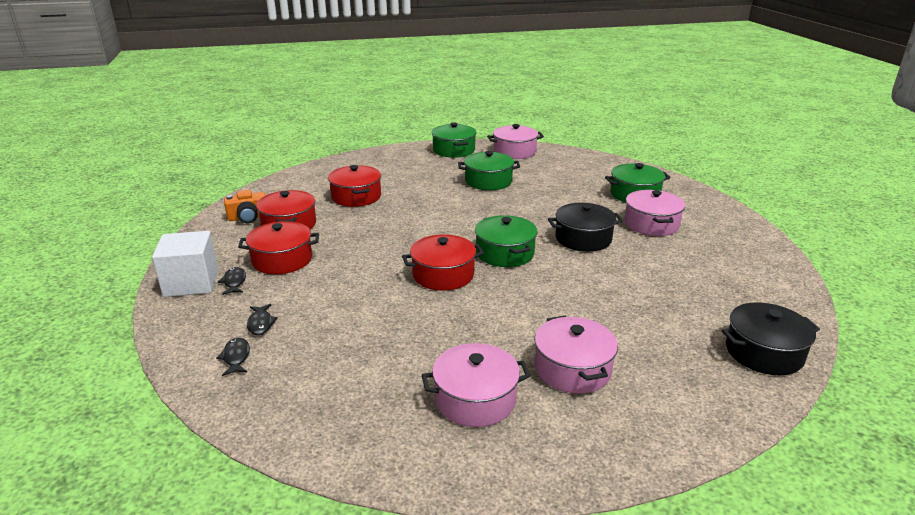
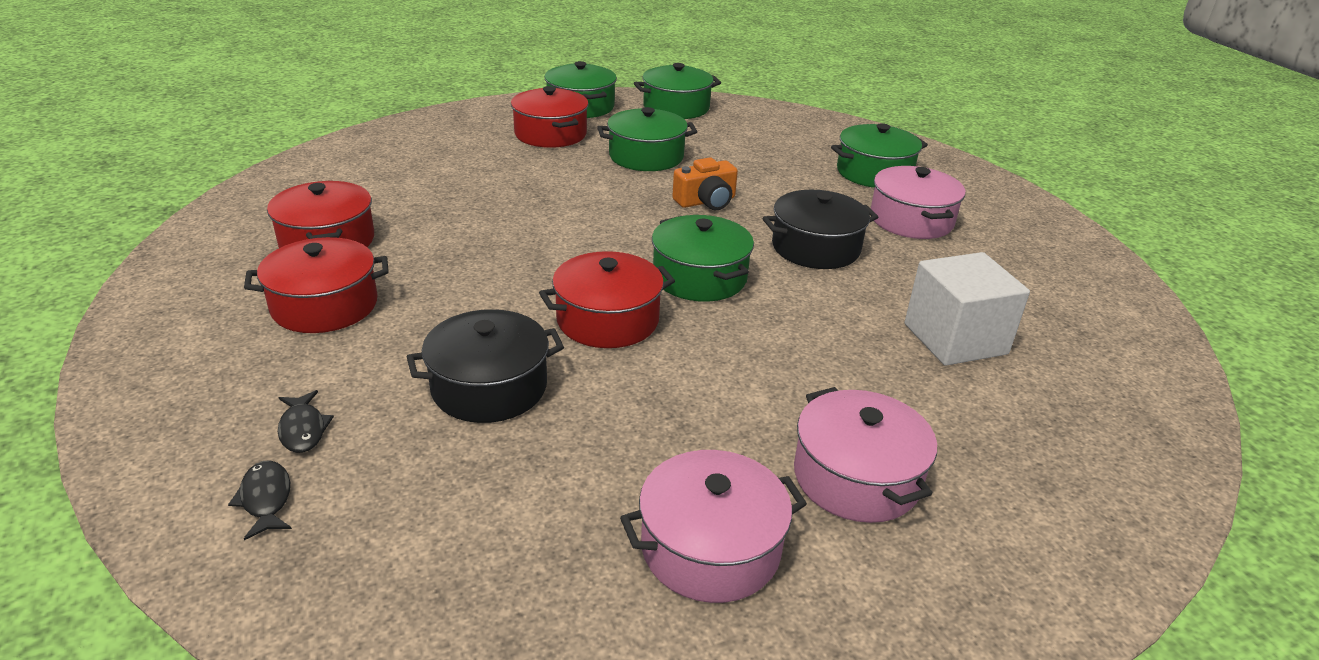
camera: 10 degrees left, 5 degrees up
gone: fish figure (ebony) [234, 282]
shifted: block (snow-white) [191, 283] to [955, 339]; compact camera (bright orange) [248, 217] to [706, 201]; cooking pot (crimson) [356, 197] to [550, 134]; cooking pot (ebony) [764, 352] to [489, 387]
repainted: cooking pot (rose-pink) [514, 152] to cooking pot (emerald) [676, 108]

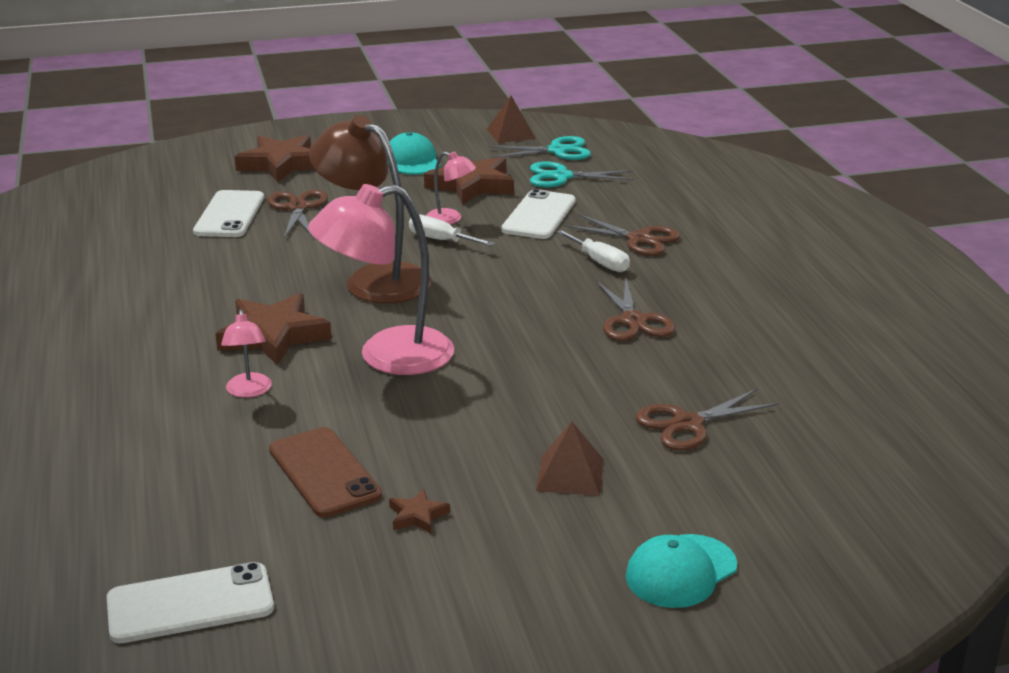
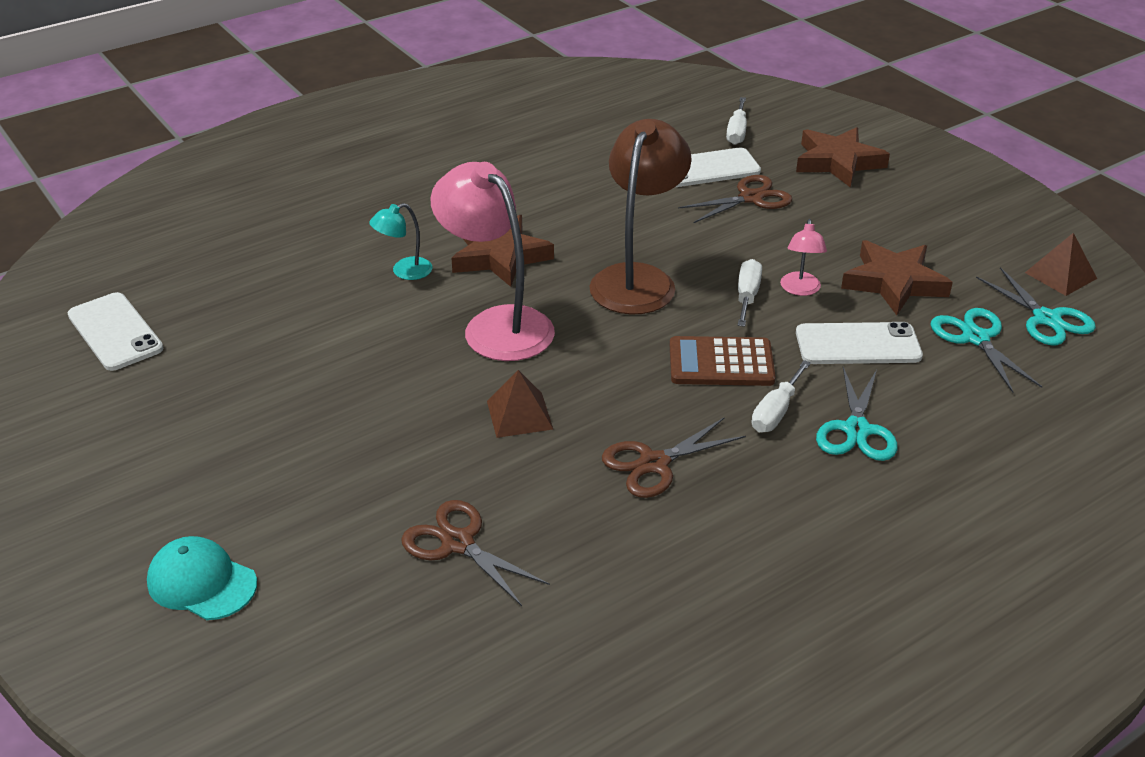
camera: 70 degrees right, 10 degrees up
gone: mobile phone (brown) [324, 472]; cap (aqua) [412, 161]; star shape (brown) [417, 516]
new: adding machine (brown) [721, 363]; flat screwdriver (snow-white) [737, 132]
shifted: pyramid (brown) [570, 475] to [519, 414]
repainted: lamp (rose-pink) [249, 391] to lamp (aqua) [404, 271]; pair of scissors (brown) [639, 239] to pair of scissors (aqua) [856, 430]

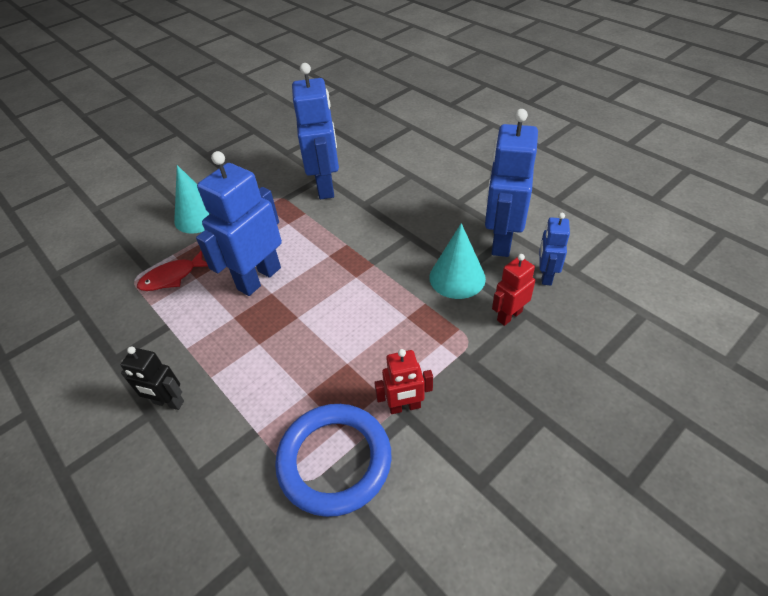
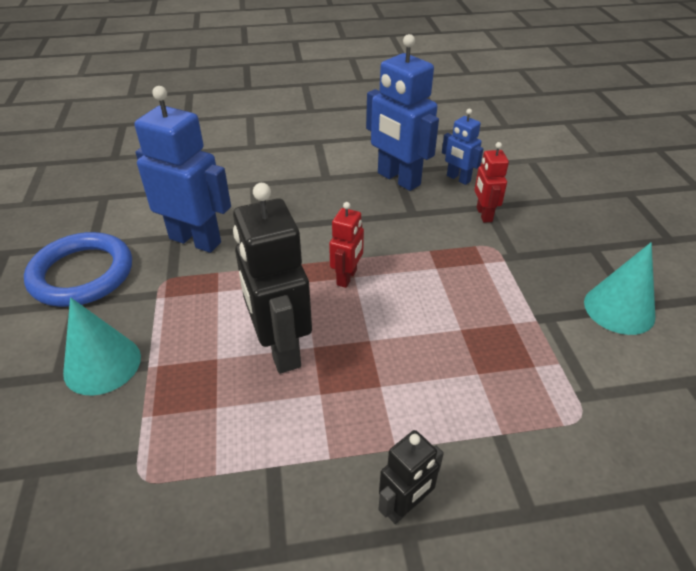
camera: 60 degrees left, 5 degrees down
gone: fish figure (crimson) [172, 277]
shifted: hoop (blue) [334, 461] to [82, 274]; robot figure (crimson) [404, 407] to [347, 277]; solid cone (aqua) [457, 277] to [619, 309]
repainted: robot figure (blue) [259, 278] to robot figure (ebony) [280, 348]

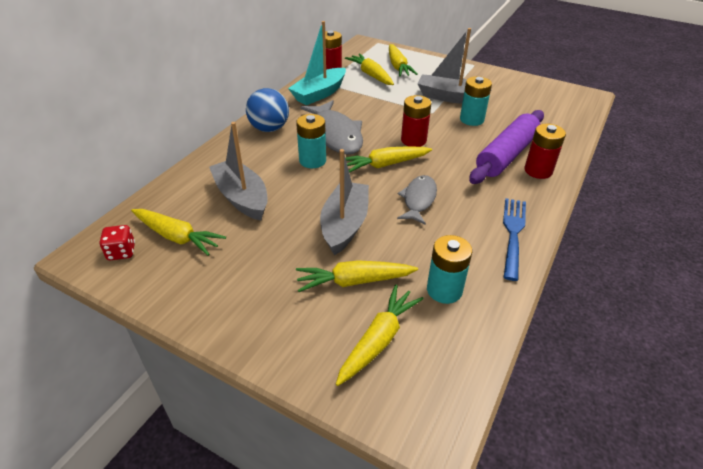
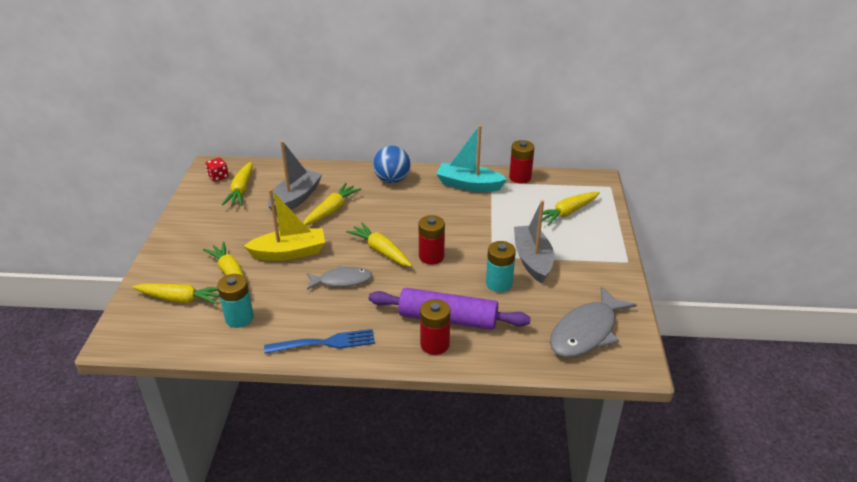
camera: 65 degrees right, 5 degrees down
gone: battery (aqua) [312, 160]
shifted: fish figure (grey) [336, 134] to [586, 332]; root vegetable (bright yellow) [371, 75] to [331, 210]
repainted: toy boat (grey) [345, 225] to toy boat (bright yellow) [289, 252]

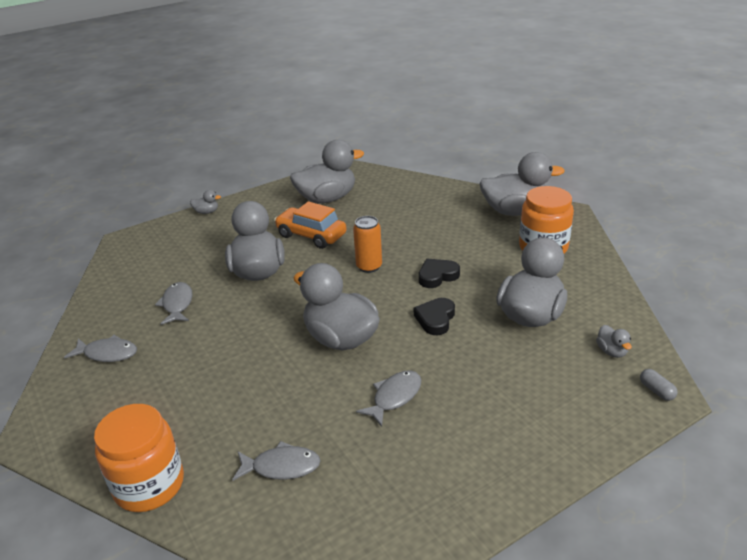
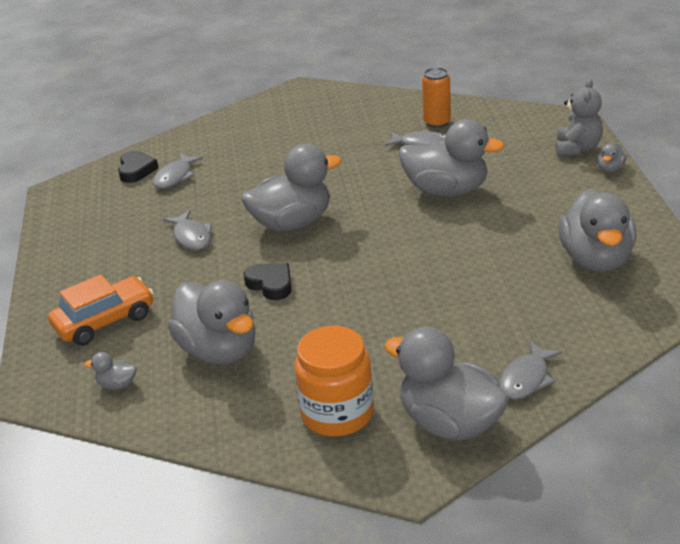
camera: 115 degrees right, 0 degrees up
gone: jar (bright orange) [149, 485]; capsule (grey) [656, 391]
new: teddy (grey) [577, 148]
shifted: fish figure (grey) [107, 353] to [526, 379]; automobile (bright orange) [311, 235] to [104, 321]; can (bright orange) [369, 266] to [437, 122]; love heart (ebony) [437, 276] to [136, 170]
rotated: rubber duck (grey) [515, 211] = [450, 423] 105 degrees clockwise

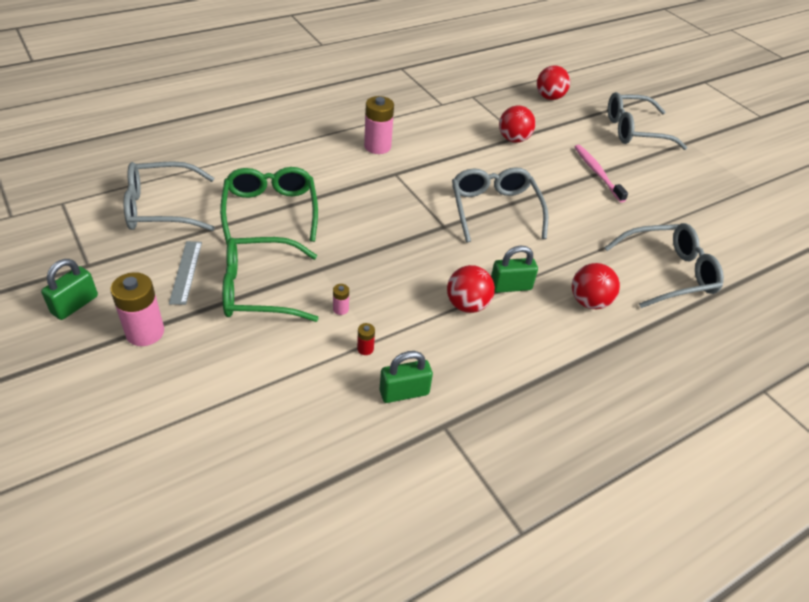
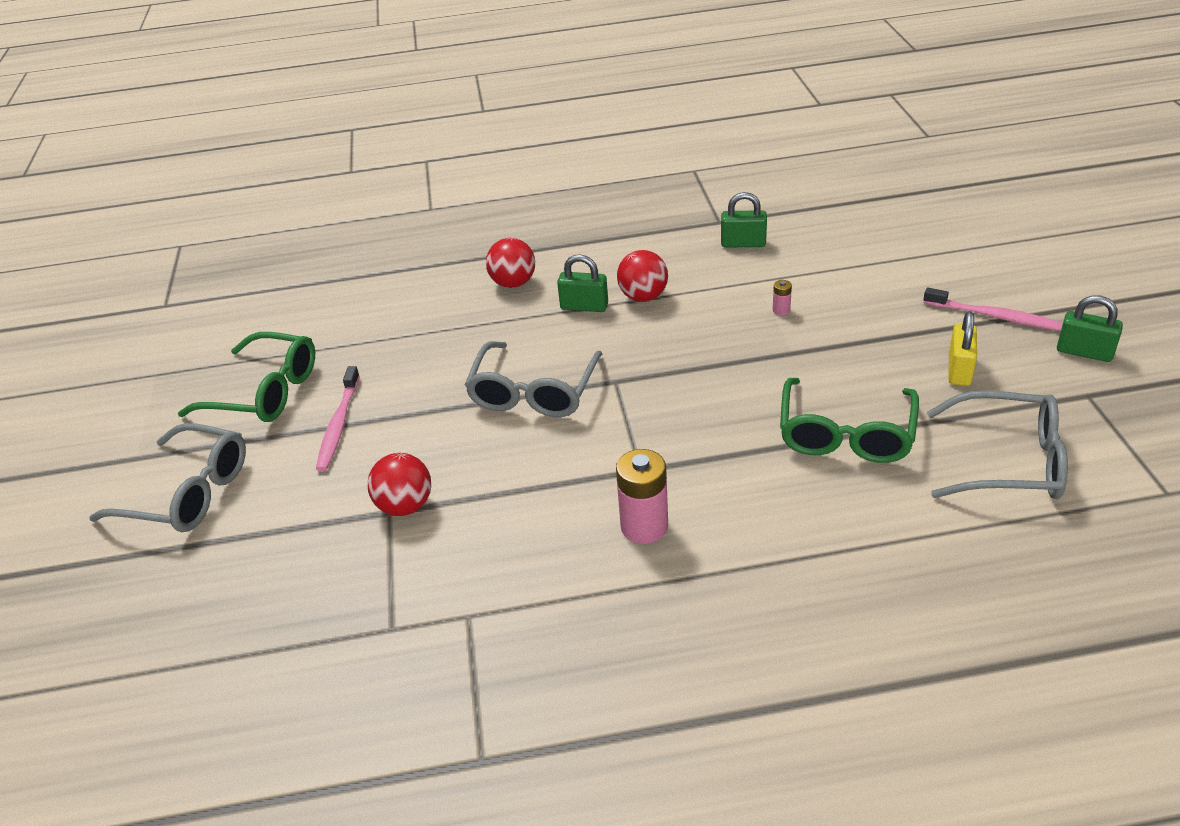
camera: 150 degrees left, 5 degrees down
gone: battery (crimson) [365, 349]; sphere (crimson) [549, 97]; glasses (grey) [668, 273]
shifted: glasses (emerald) [259, 290] to [265, 392]
swapped: battery (rose-pink) [145, 332] to dental brush (rose-pink) [995, 316]; ruler (grey) [186, 272] to small lock (bright yellow) [959, 370]
rotated: small lock (emerald) [75, 305] = [1084, 352] 60 degrees clockwise

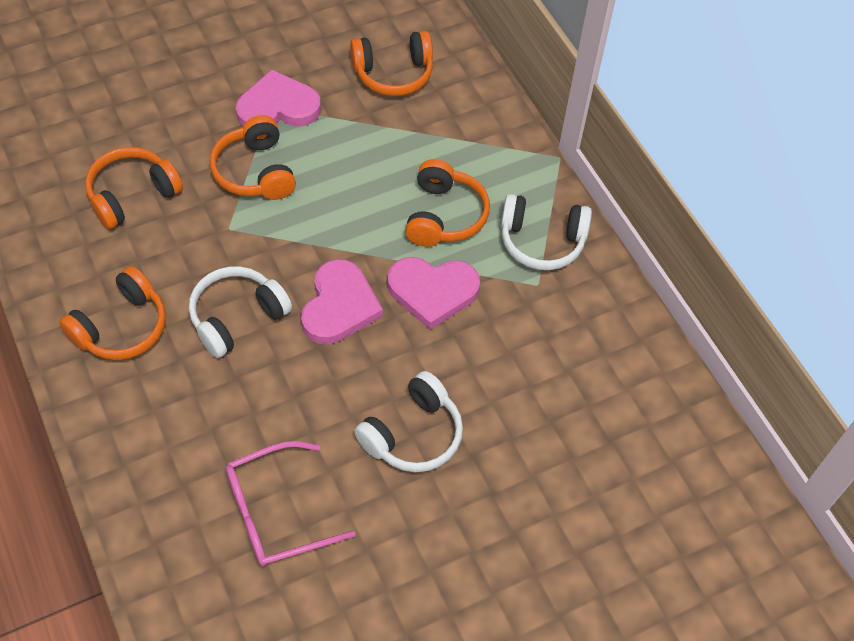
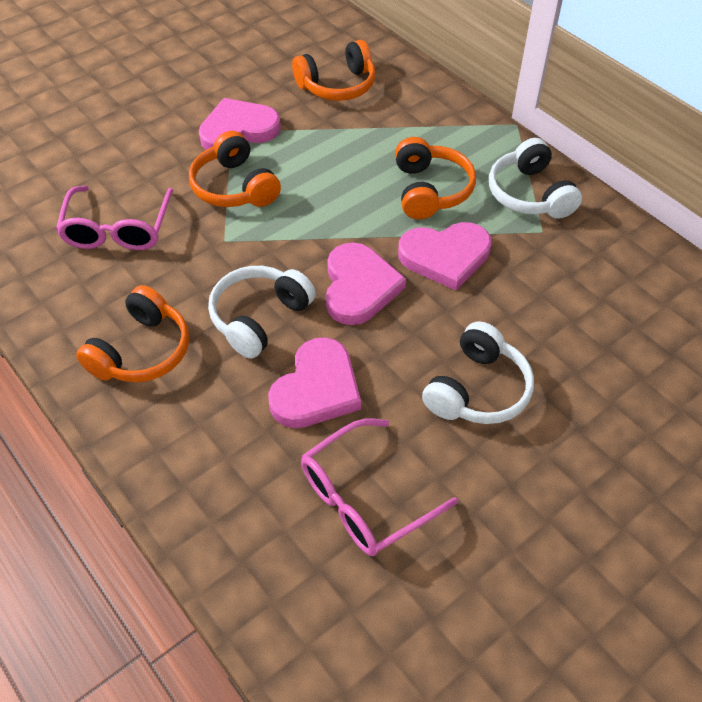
camera: 10 degrees left, 5 degrees down
new: love heart (rose-pink) [316, 389]
swapped: headphones (bright orange) [132, 195] to glasses (rose-pink) [118, 229]
rotated: headphones (snow-white) [542, 241] = [530, 194] 75 degrees clockwise

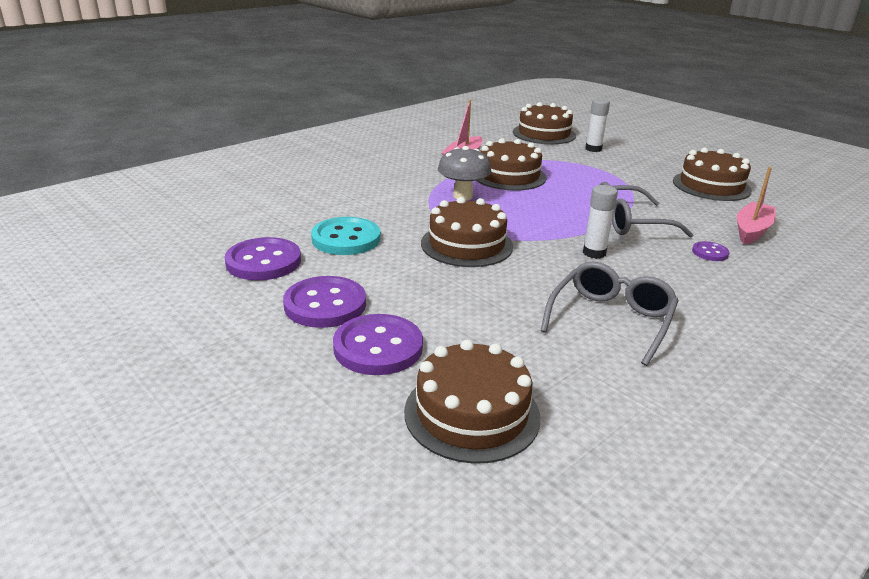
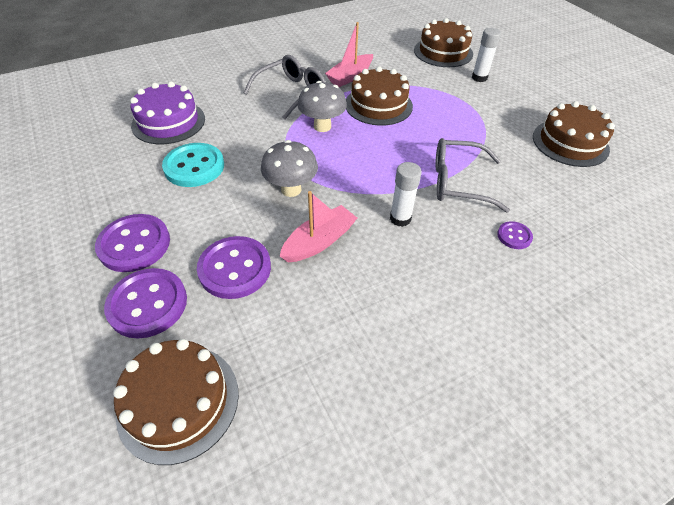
camera: 15 degrees right, 20 degrees up
new: gateau (purple) [168, 122]
shifted: sewing button (purple) [263, 262] to [235, 269]; glasses (grey) [611, 319] to [292, 93]; toy boat (rose-pink) [752, 230] to [319, 242]
swapped: gateau (brown) [466, 244] to toadstool (grey) [291, 189]

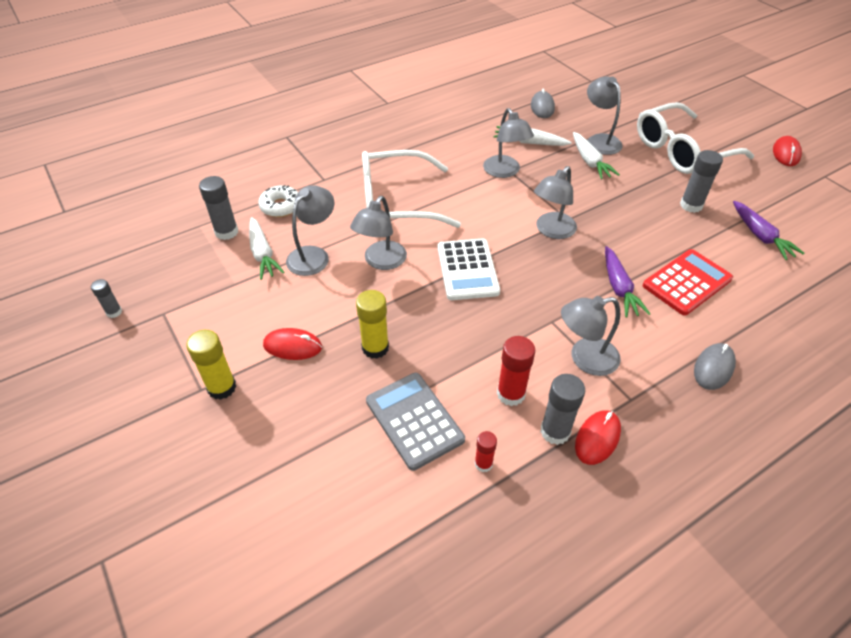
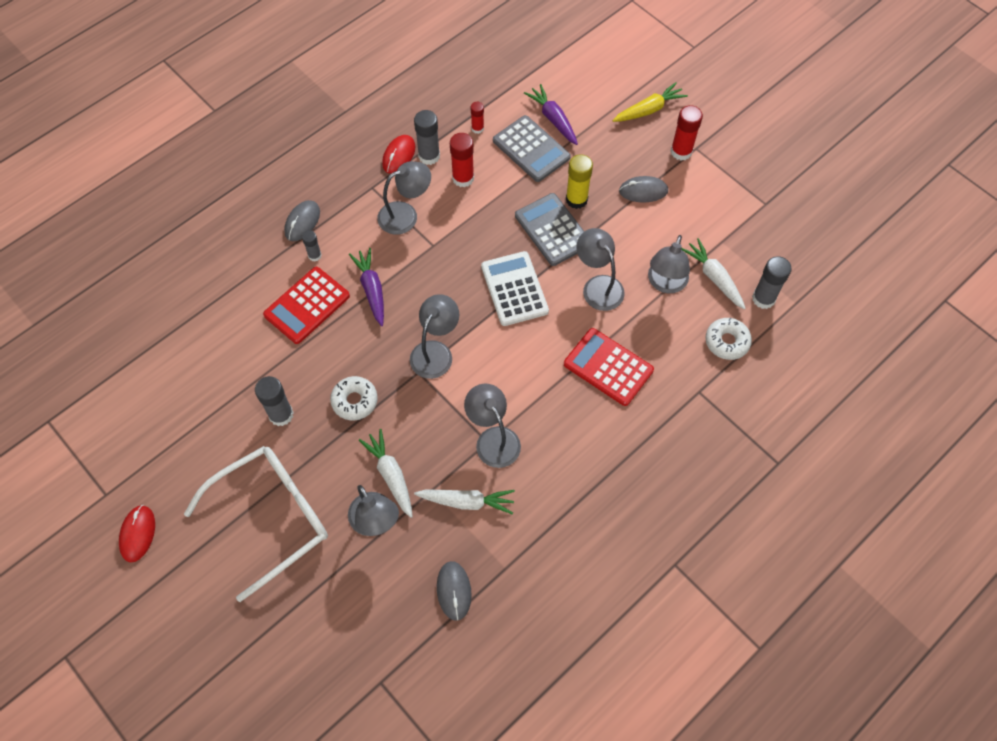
camera: 170 degrees right, 15 degrees up
new: glazed donut (snow-white) [354, 401]; adding machine (grey) [552, 230]; root vegetable (bright yellow) [648, 110]
shifted: glue stick (grey) [114, 312] to [314, 255]; root vegetable (purple) [760, 236] to [553, 119]
swapped: glasses (snow-white) [394, 202] to adding machine (crimson) [608, 367]
repainted: glue stick (bright yellow) [222, 387] to glue stick (crimson) [681, 151]; computer mouse (crimson) [293, 346] to computer mouse (grey) [643, 191]
rotated: lamp (grey) [381, 262] = [598, 286] 45 degrees counterclockwise

